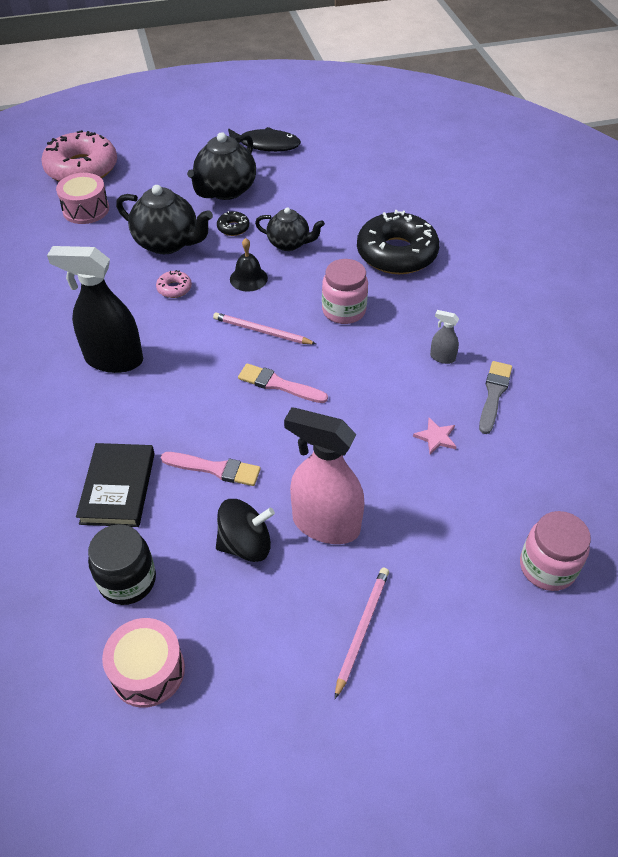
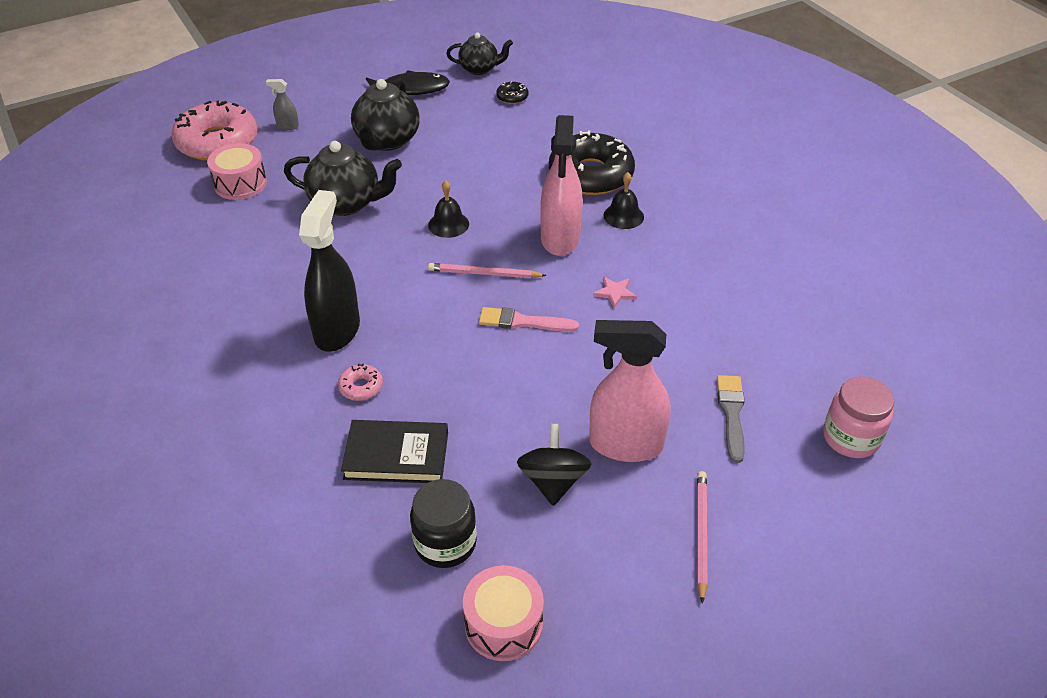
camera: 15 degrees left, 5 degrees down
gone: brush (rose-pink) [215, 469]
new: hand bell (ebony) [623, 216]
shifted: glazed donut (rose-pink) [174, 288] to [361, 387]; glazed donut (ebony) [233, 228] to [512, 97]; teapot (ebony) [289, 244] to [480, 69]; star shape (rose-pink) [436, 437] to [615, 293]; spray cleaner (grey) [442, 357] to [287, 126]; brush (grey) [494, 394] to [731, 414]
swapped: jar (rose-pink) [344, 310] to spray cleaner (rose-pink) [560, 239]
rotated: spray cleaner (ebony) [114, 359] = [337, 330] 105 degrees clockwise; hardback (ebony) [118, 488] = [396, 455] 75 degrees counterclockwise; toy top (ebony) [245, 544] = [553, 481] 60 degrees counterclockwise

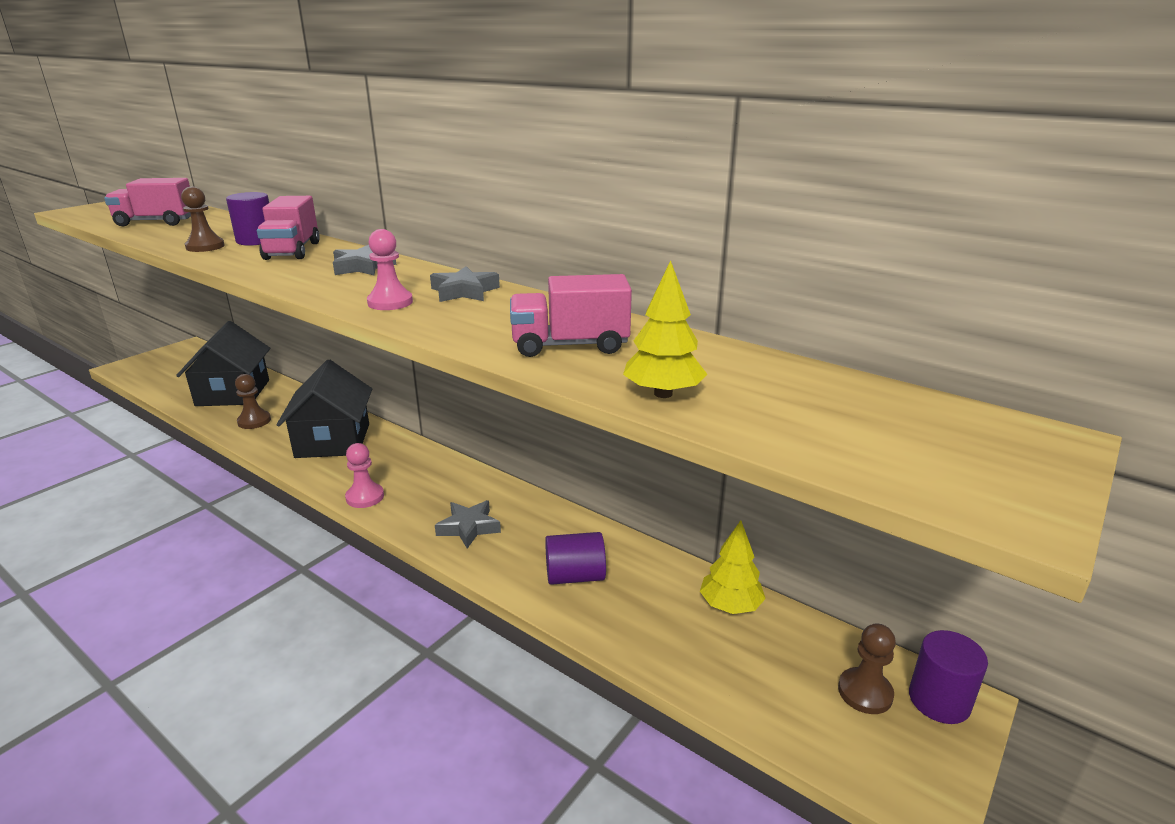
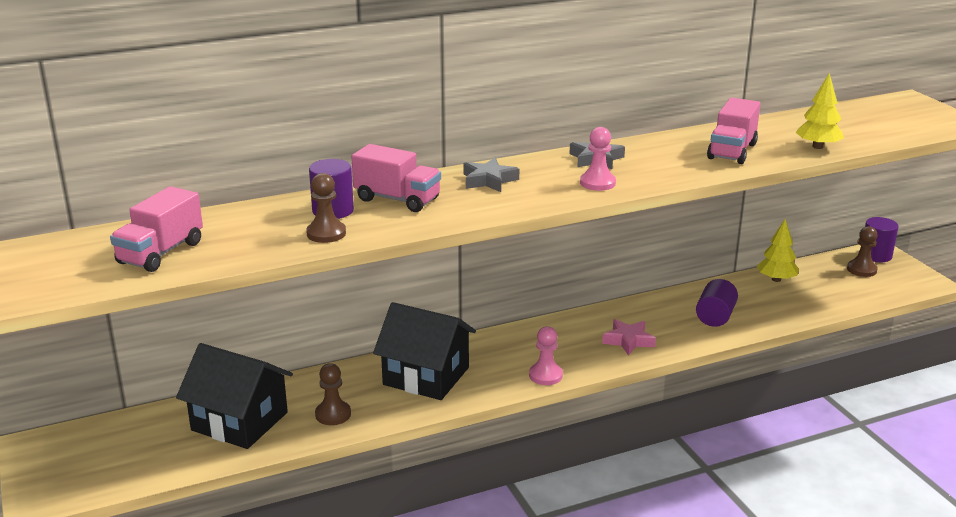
camera: 60 degrees left, 0 degrees up
repainted: star shape (grey) [469, 527] to star shape (rose-pink) [628, 341]

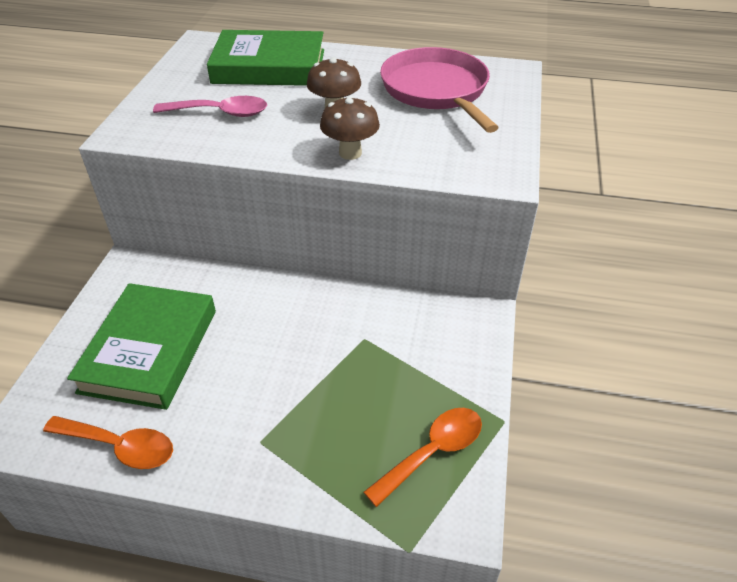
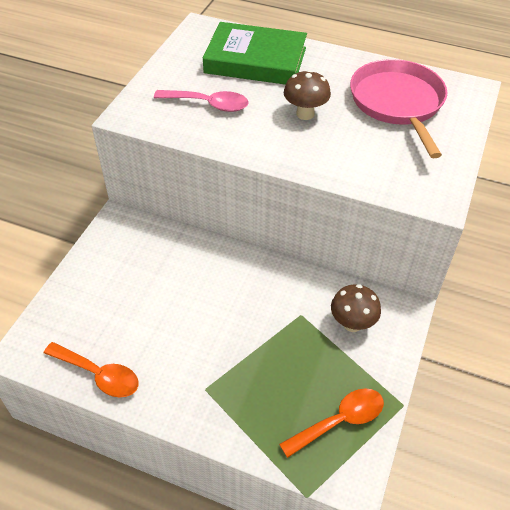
camera: 10 degrees right, 5 degrees up
gone: hardback (emerald) [149, 350]
shifted: toadstool (brown) [350, 153] to [352, 324]

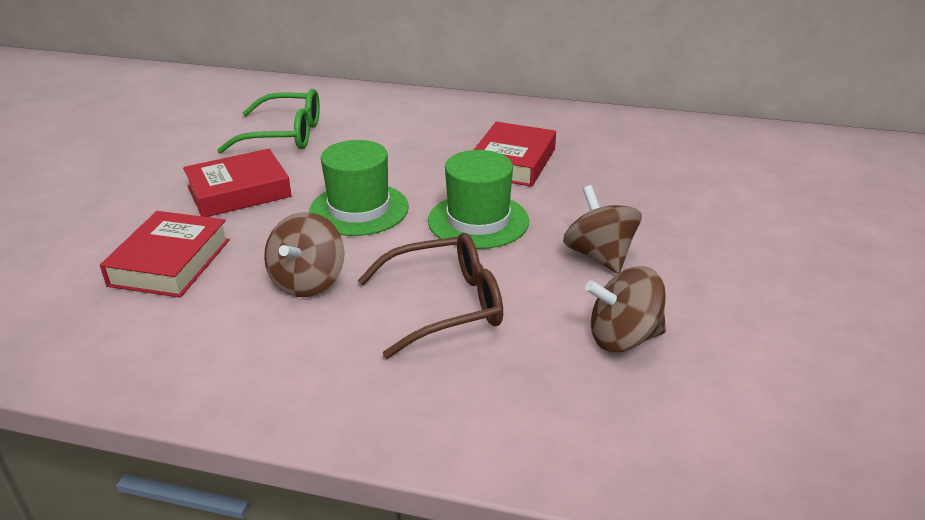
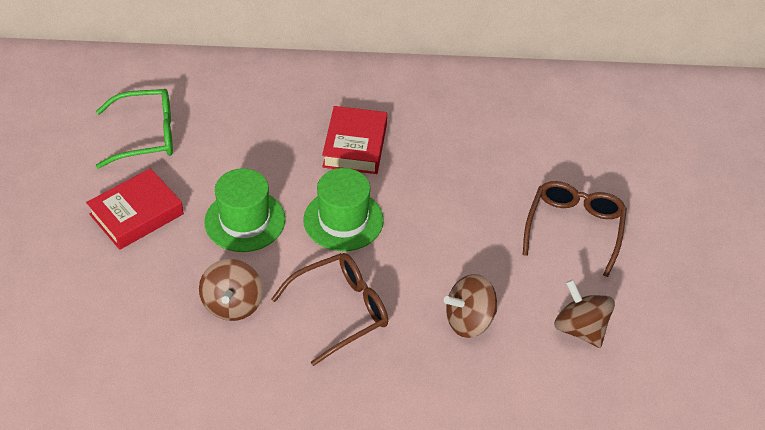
camera: 15 degrees left, 15 degrees up
gone: hardback (crimson) [170, 262]
new: glasses (brown) [574, 229]
shifted: toy top (brown) [599, 256] to [580, 328]

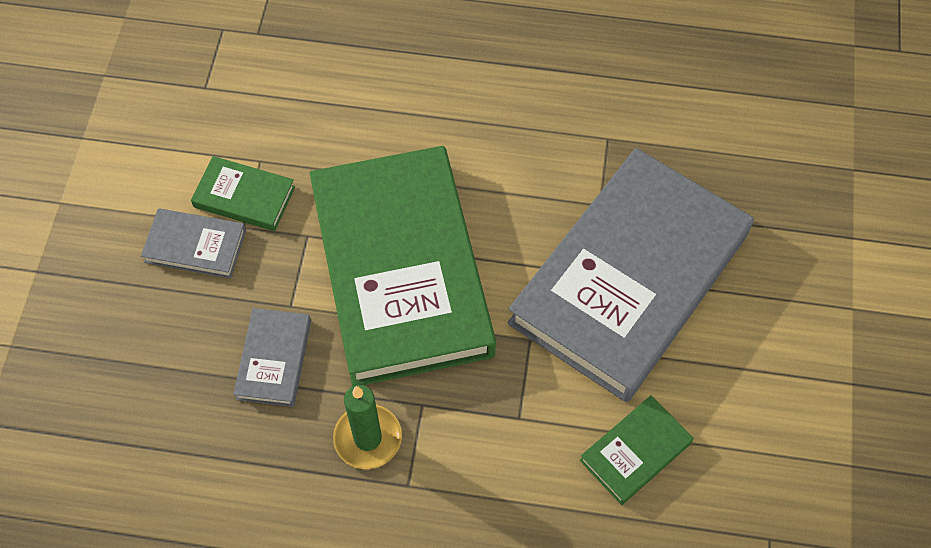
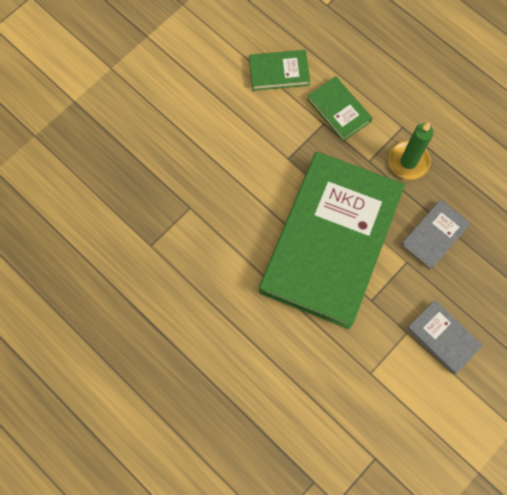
camera: 145 degrees left, 10 degrees up
gone: hardback (grey) [629, 279]
shifted: hardback (emerald) [244, 197] to [339, 110]

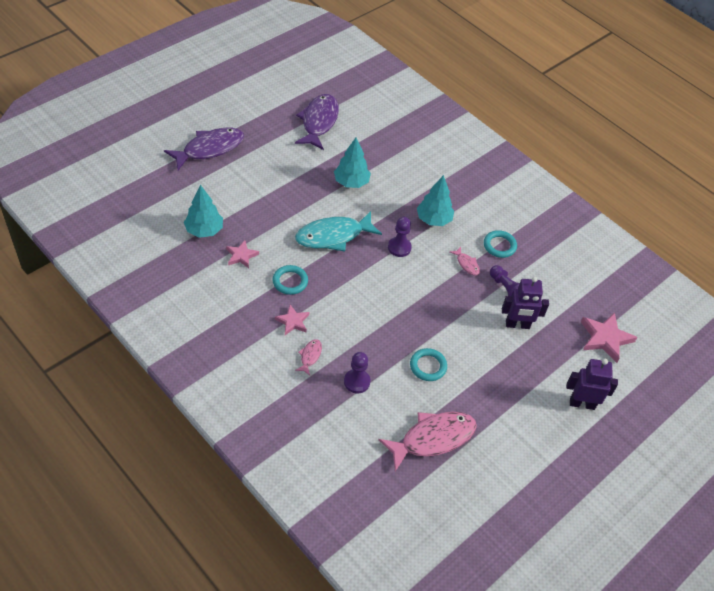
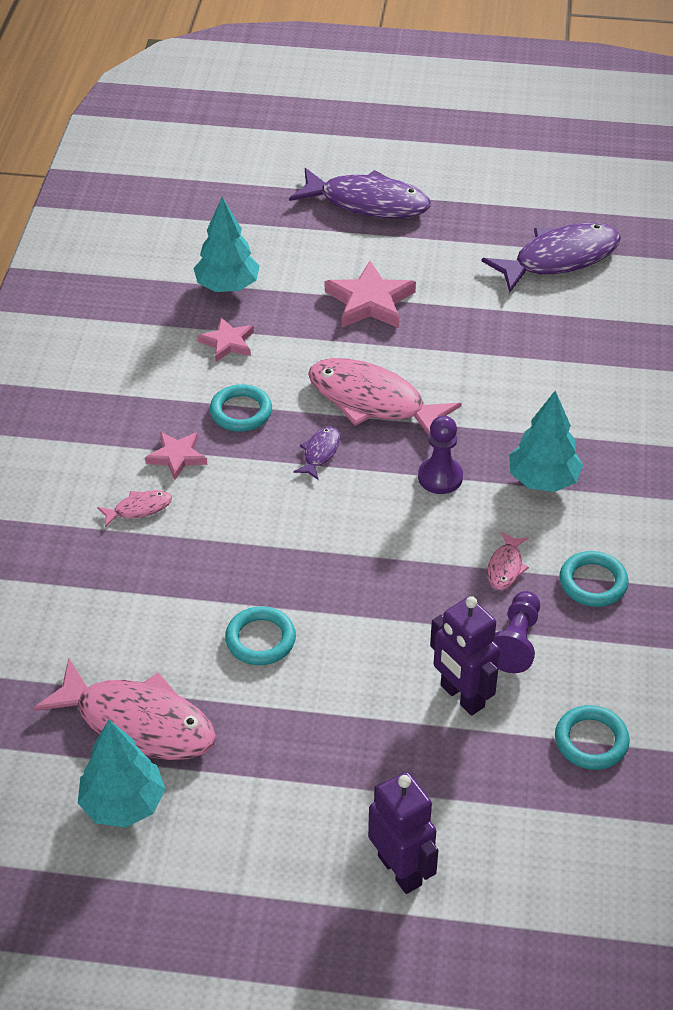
camera: 55 degrees right, 5 degrees down
gone: pawn (purple) [356, 382]
new: fish figure (purple) [320, 452]; hoop (aqua) [591, 741]
shifted: fir tree (aqua) [351, 182] to [123, 804]; star shape (rose-pink) [605, 338] to [369, 301]
repainted: fish figure (aqua) [333, 236] to fish figure (rose-pink) [372, 401]

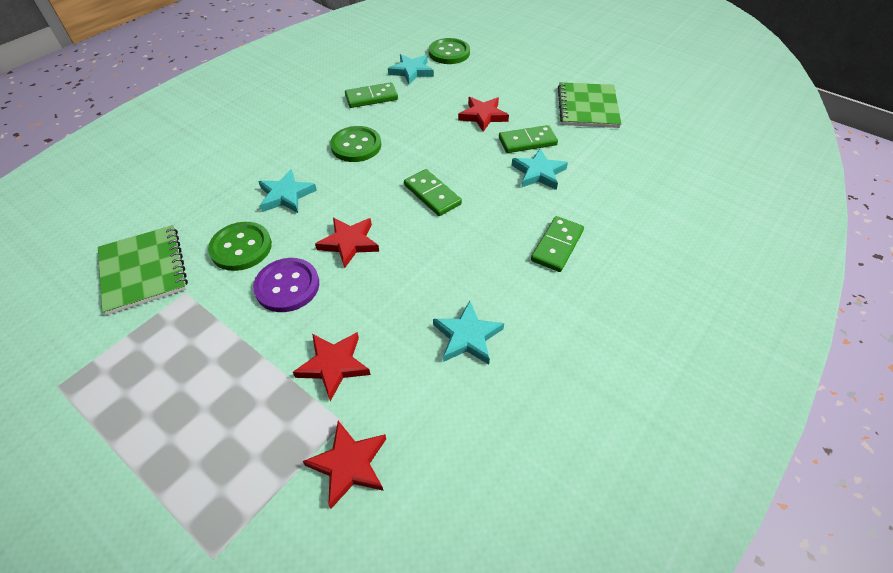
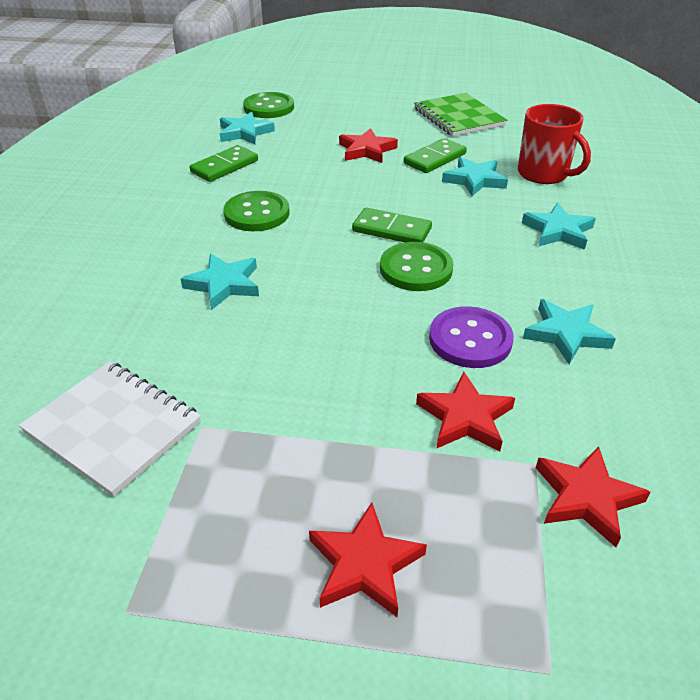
camera: 30 degrees left, 10 degrees down
new: coffee mug (crimson) [544, 174]
shifted: sewing button (emerald) [241, 247] to [416, 269]; sewing button (purple) [287, 286] to [470, 339]; star shape (crimson) [349, 243] to [365, 564]
swapped: domino (emerald) [557, 246] to star shape (aqua) [558, 231]
repainted: notebook (emerald) [144, 270] to notebook (snow-white) [113, 427]

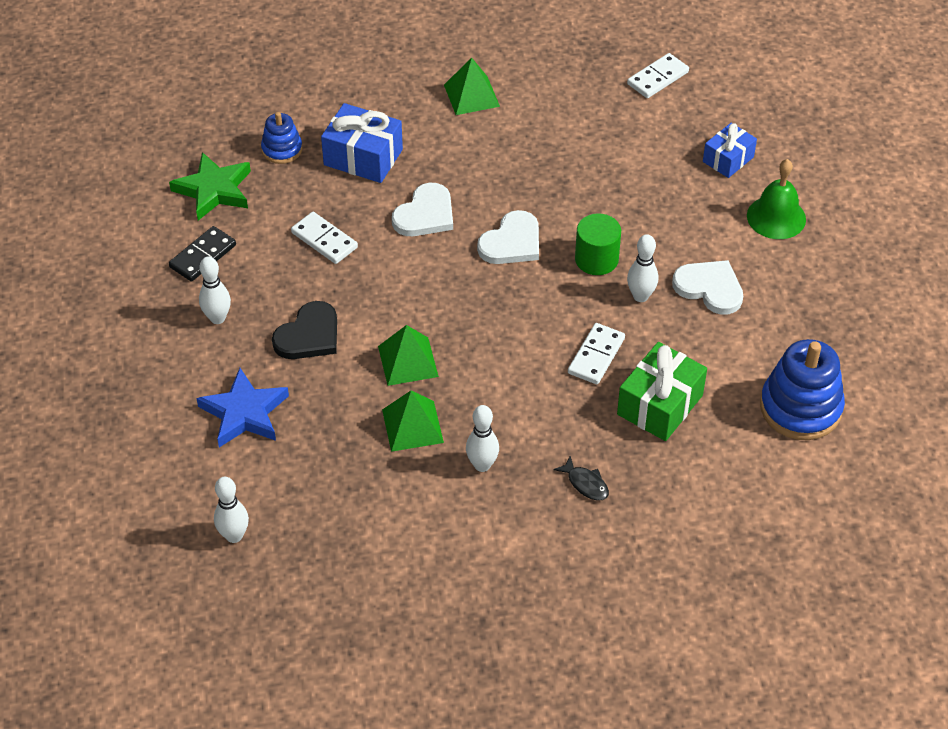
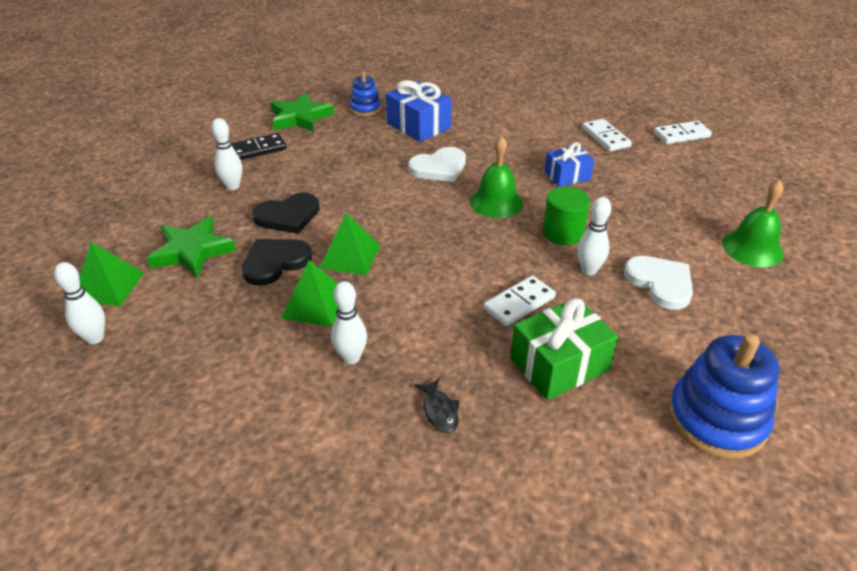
camera: 25 degrees right, 10 degrees down
new: love heart (ebony) [275, 262]
shifted: domino (snow-white) [324, 240] to [606, 137]; pyramid (emerald) [471, 95] to [109, 286]; present (blue) [728, 159] to [567, 175]
swapped: love heart (snow-white) [512, 242] to hand bell (emerald) [496, 202]
repainted: star shape (blue) [244, 413] to star shape (emerald) [192, 251]

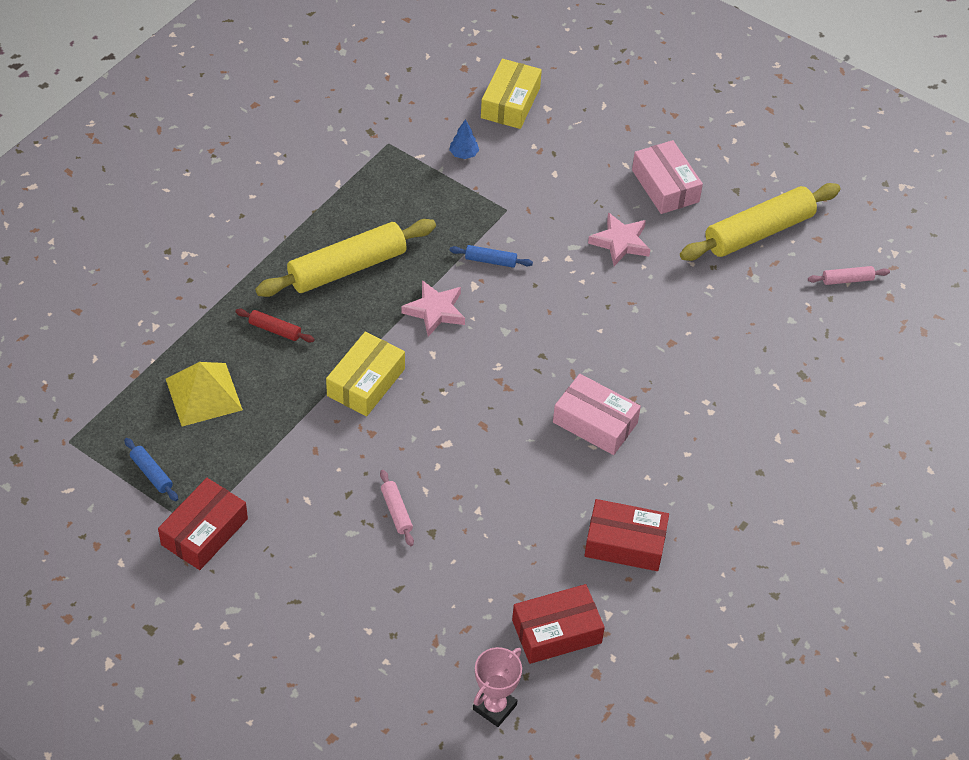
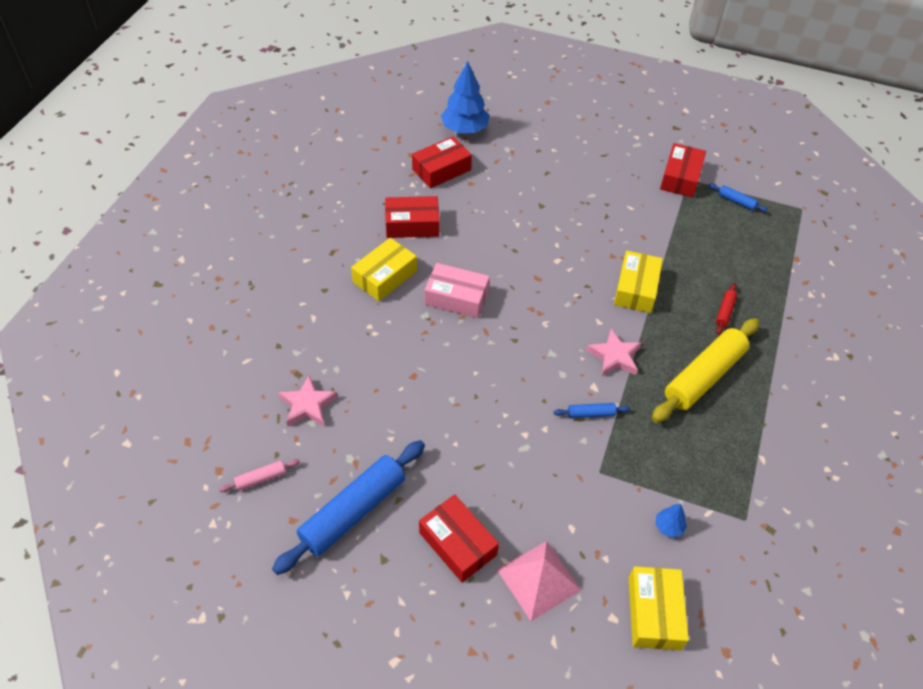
camera: 165 degrees right, 0 degrees up
gone: pyramid (bright yellow) [203, 394]; pastry roller (rose-pink) [396, 511]
new: parcel (bright yellow) [385, 276]; pyramid (rose-pink) [539, 580]
shifted: star shape (rose-pink) [620, 242] to [307, 405]
swapped: award cup (rose-pink) [494, 707] to fir tree (blue) [465, 129]
repainted: parcel (rose-pink) [665, 186] to parcel (crimson) [457, 543]; pastry roller (bright yellow) [758, 232] to pastry roller (blue) [353, 511]
rotated: pastry roller (crimson) [275, 330] = [725, 312] 75 degrees counterclockwise

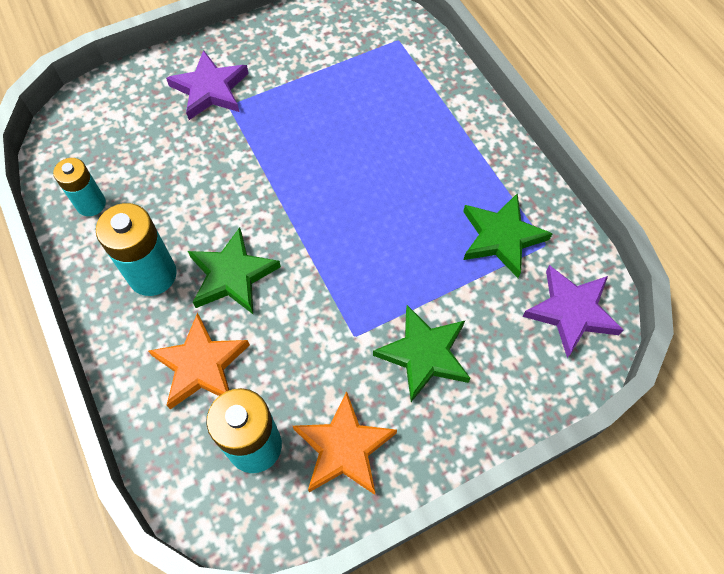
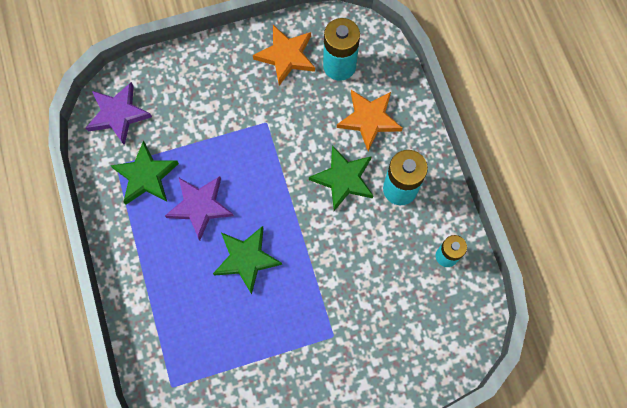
camera: 170 degrees left, 10 degrees up
shifted: star shape (purple) [210, 89] to [200, 206]; star shape (emerald) [424, 354] to [246, 259]

